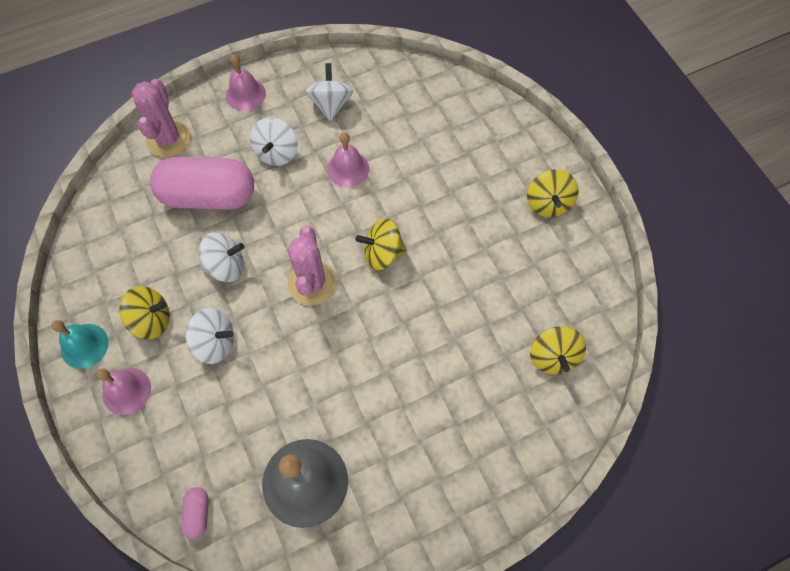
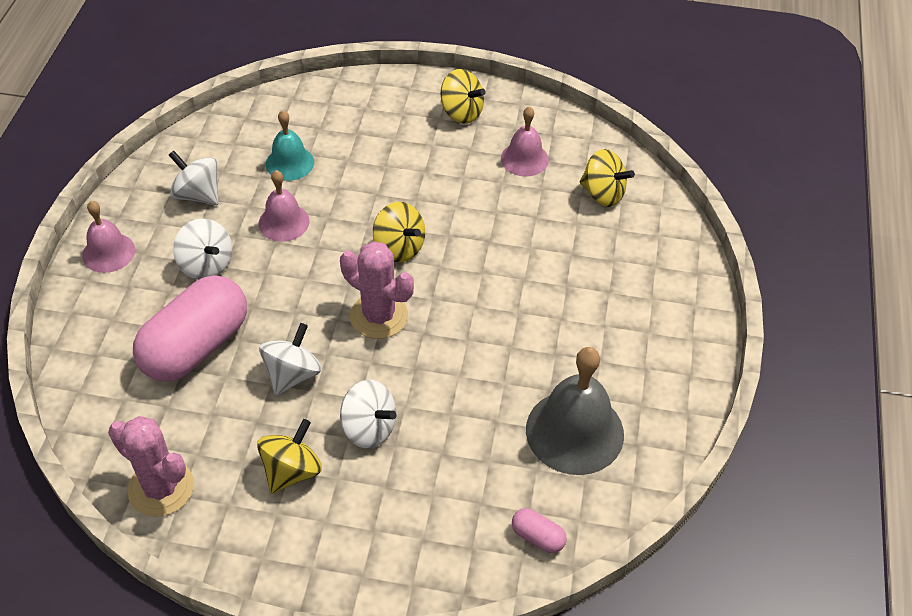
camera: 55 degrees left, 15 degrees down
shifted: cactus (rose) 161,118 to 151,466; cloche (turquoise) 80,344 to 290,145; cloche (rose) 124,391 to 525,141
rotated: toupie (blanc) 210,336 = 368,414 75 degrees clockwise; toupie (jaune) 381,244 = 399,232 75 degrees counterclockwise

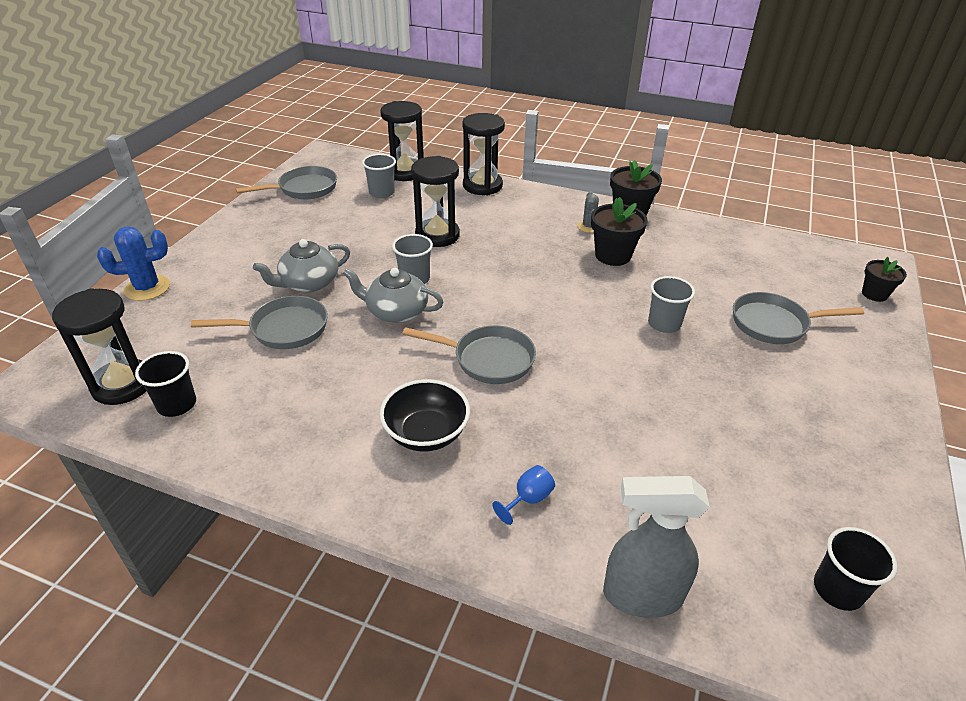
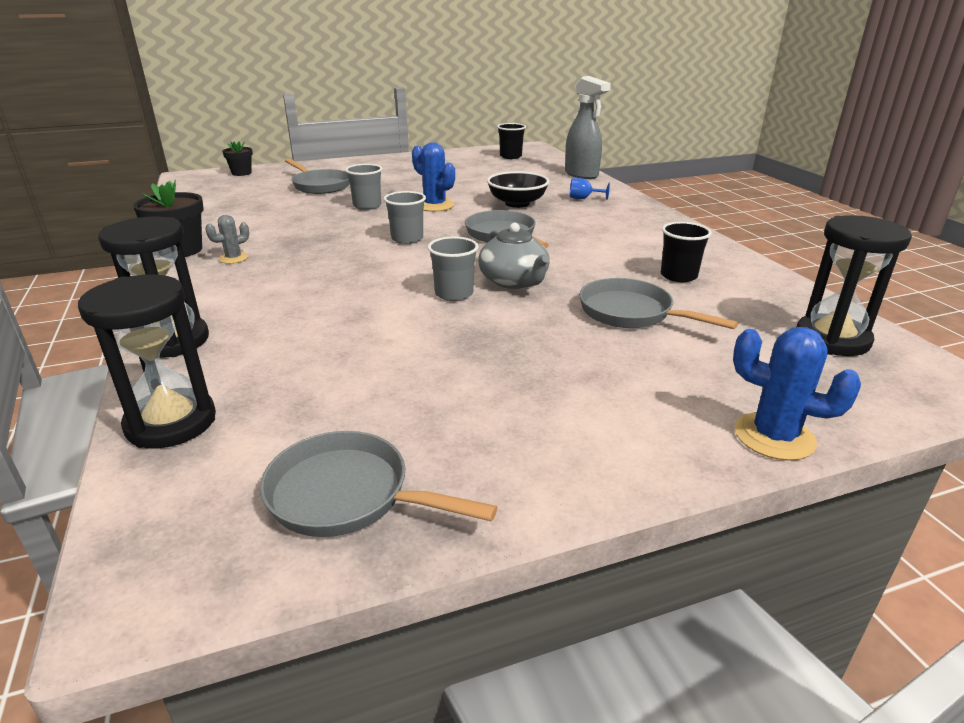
camera: 130 degrees left, 10 degrees down
gone: théière (gris) 301,265; sablier (noir) 435,201; pot de fleurs (noir) 619,231
new: cactus (bleu) 433,177
shifted: gobelet (gris) 379,176 to 405,217; bol (noir) 425,415 to 518,189; gobelet (noir) 165,384 to 686,252

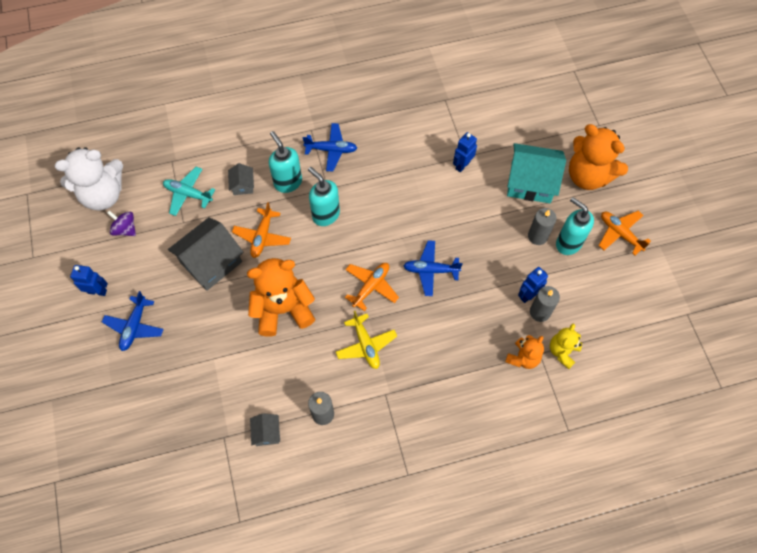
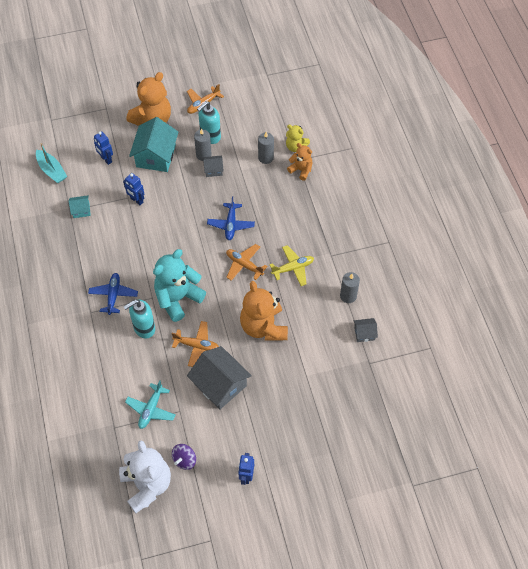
camera: 90 degrees left, 5 degrees down
gone: avion (bleu) 133,321
new: bateau (turquoise) 51,163; maison (turquoise) 80,206
shifted: robot (bleu) 533,285 to 103,148; maison (gris) 241,179 to 213,166
swapped: distributeur de savon (turquoise) 324,196 to ours en peluche (turquoise) 179,285

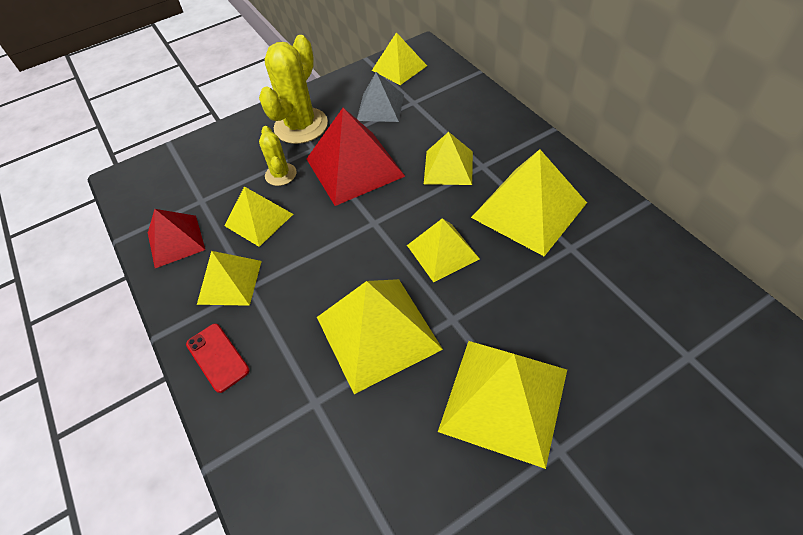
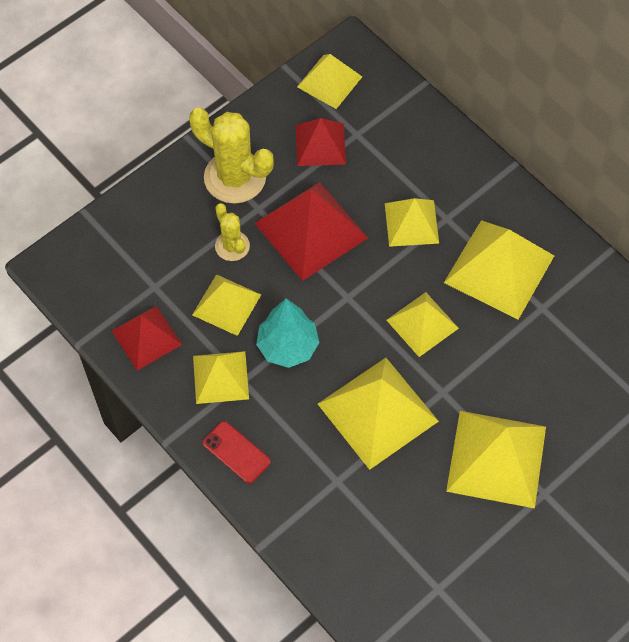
camera: 15 degrees left, 10 degrees up
new: arbre (turquoise) 287,333
repainted: pyramide (gris) 380,97 to pyramide (rouge) 321,142
rotated: cactus (jaune) 293,89 = 231,156 75 degrees counterclockwise

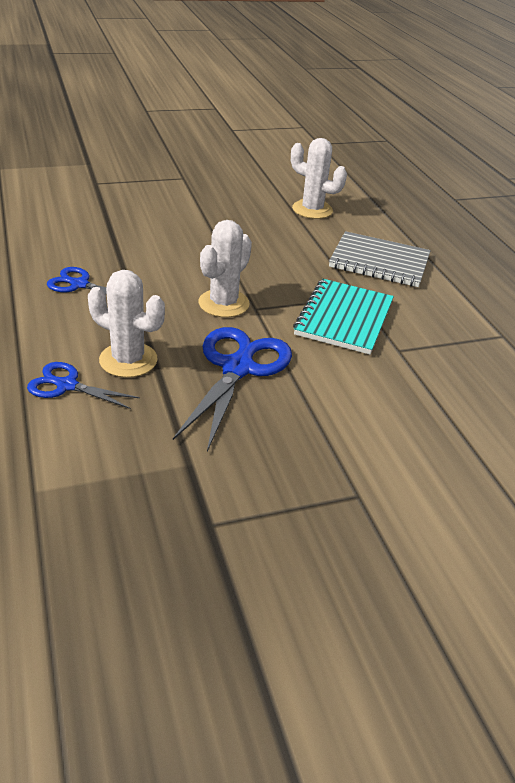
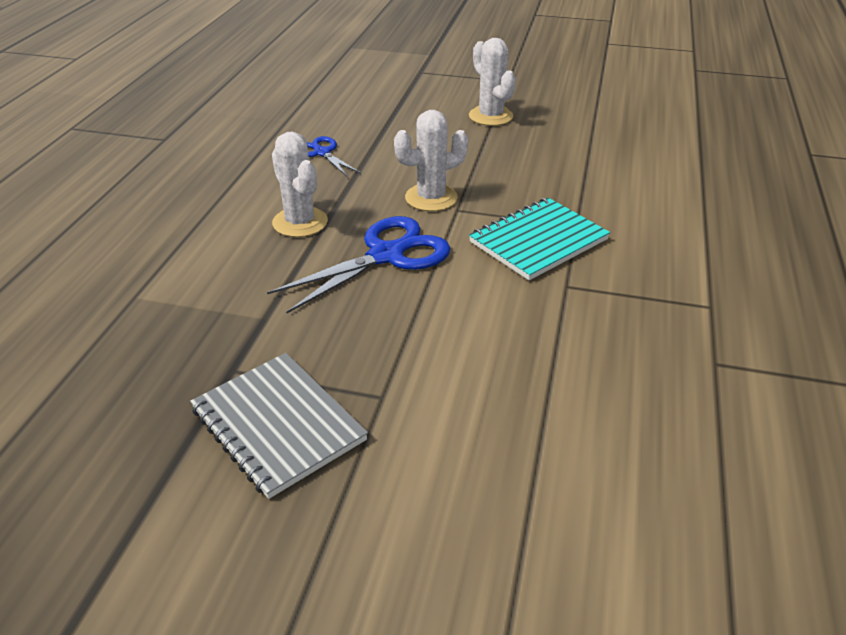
camera: 35 degrees right, 0 degrees up
gone: ciseaux (bleu) 83,385
shifted: carnet (gris) 380,259 to 279,426; cactus (blanc) 319,178 to 492,82

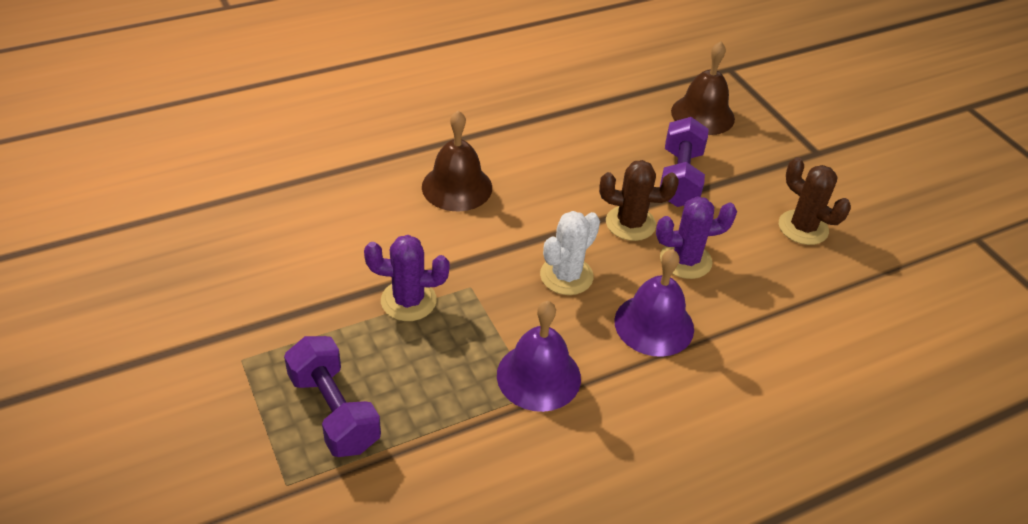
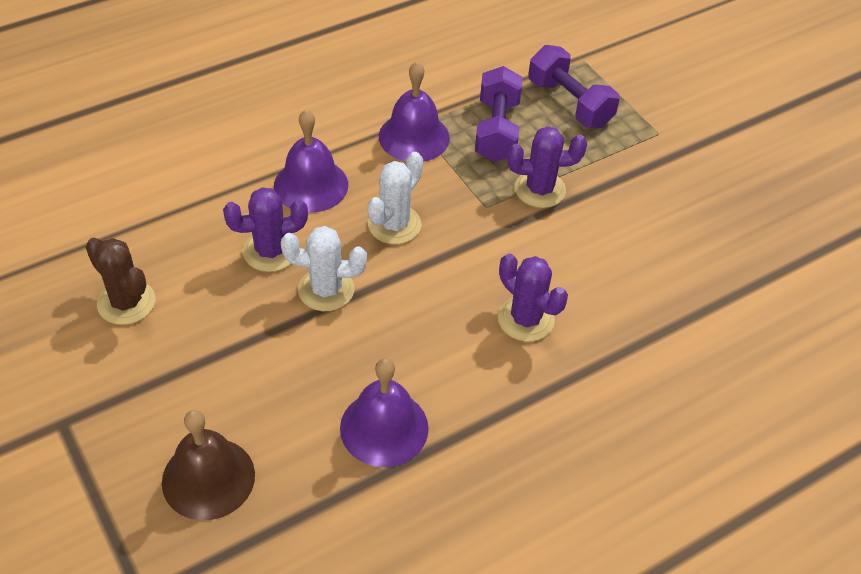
camera: 175 degrees right, 5 degrees up
new: cloche (violet) 384,412
shifted: haltère (violet) 684,162 to 499,114
swapped: cloche (marron) 457,160 to cactus (violet) 533,298
repainted: cactus (marron) 639,200 to cactus (blanc) 324,268

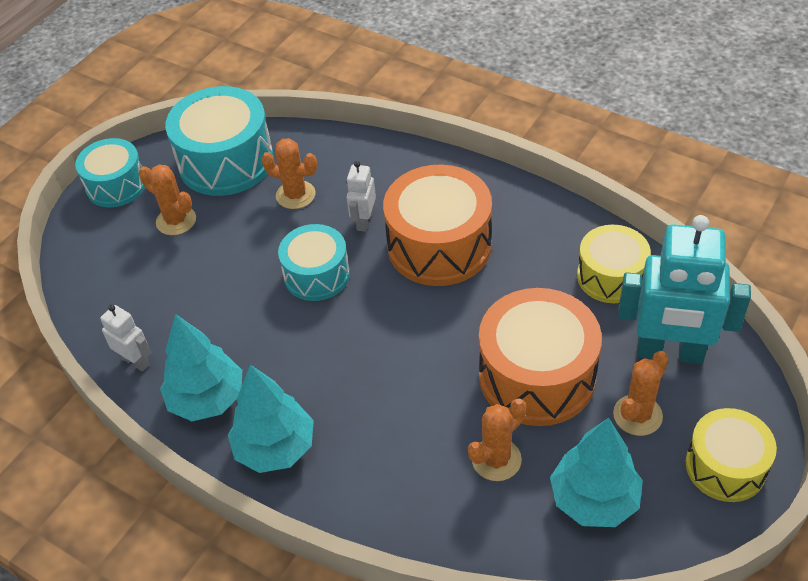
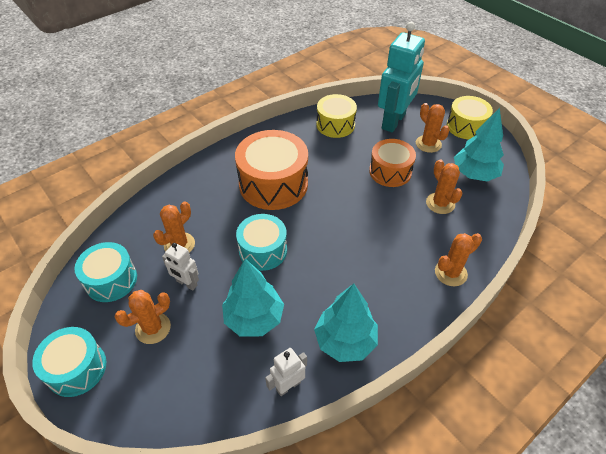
camera: 75 degrees left, 0 degrees up
new: cactus (orange) 458,259
shifted: robot (blanc) 361,196 to 180,267; arbre (turquoise) 271,419 to 253,297
scaled: tambour (turquoise) 219,141 = 106,272 x0.63; tambour (orange) 540,357 = 392,163 x0.63

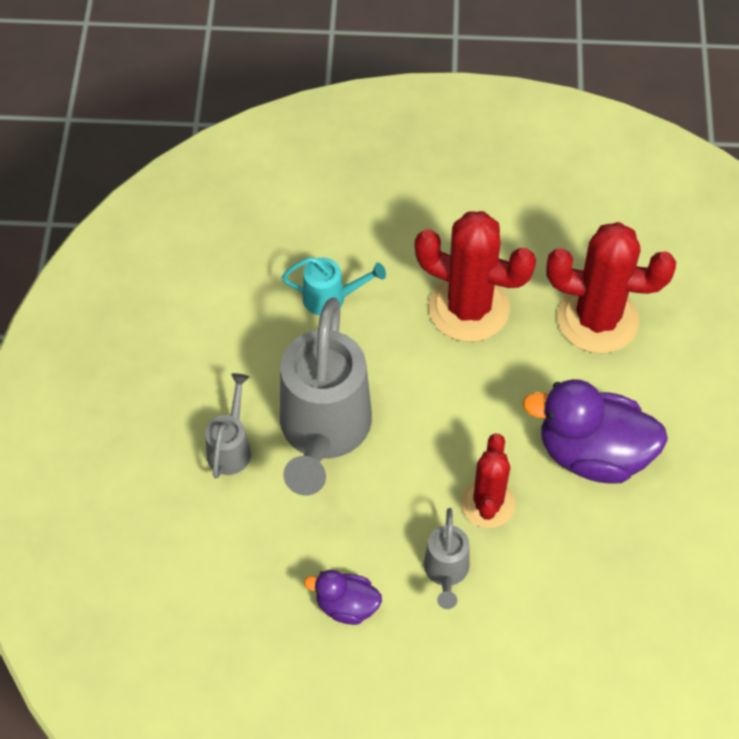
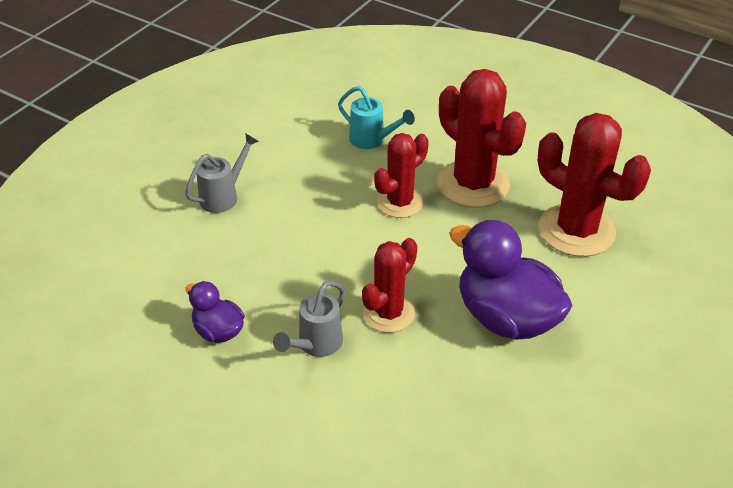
camera: 30 degrees right, 15 degrees down
gone: arrosoir (gris) 326,397
new: cactus (rouge) 401,175

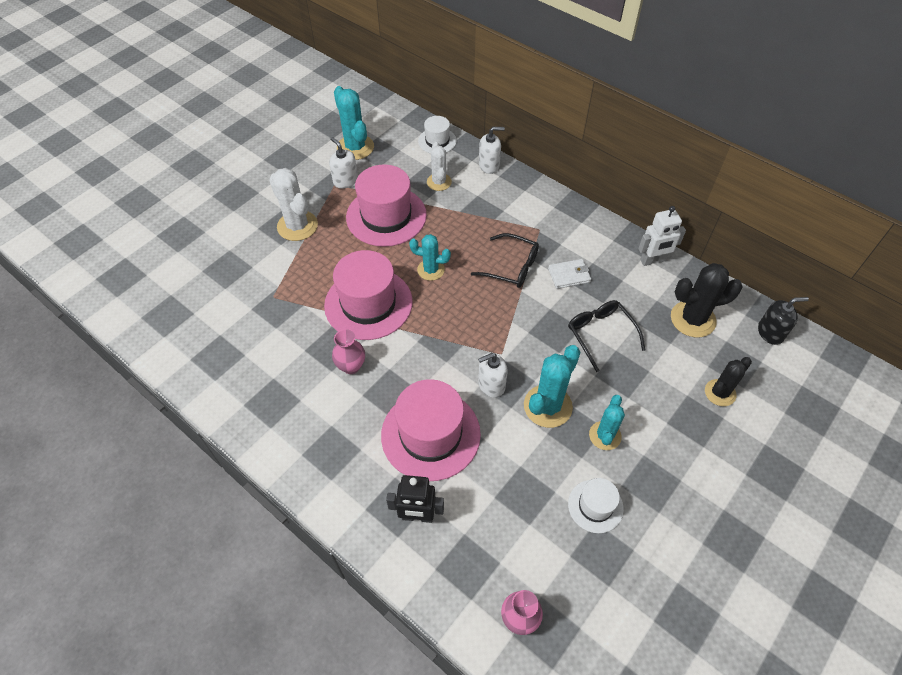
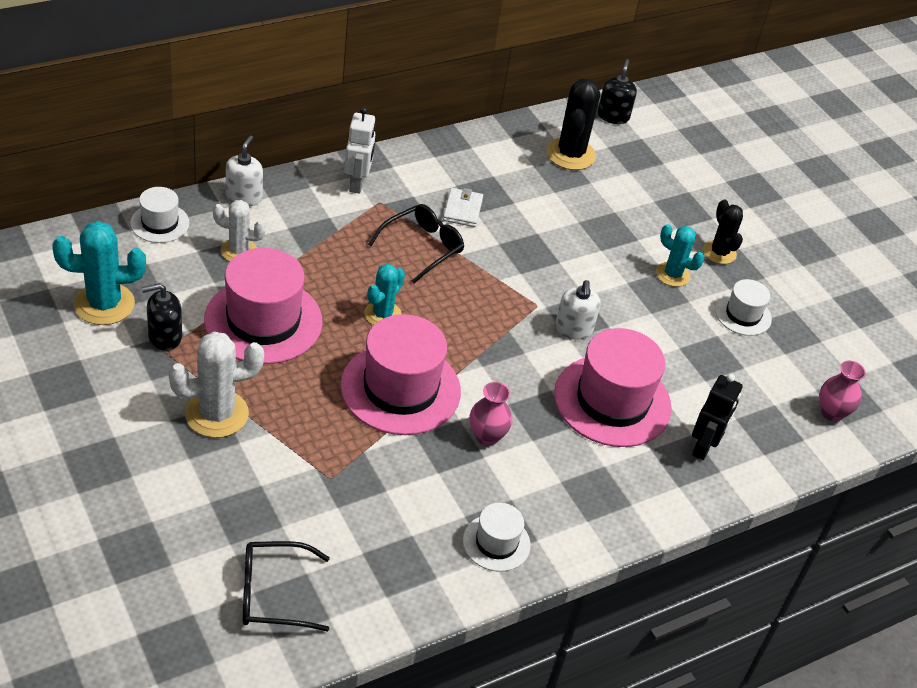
camera: 75 degrees left, 10 degrees down
gone: cactus (turquoise) 552,386
new: chapeau (blanc) 497,537
shifted: lunettes (noir) 606,336 to 286,586; robot (blanc) 662,236 to 360,150; cactus (noir) 728,381 to 723,231
repainted: distributeur de savon (blanc) 343,163 to distributeur de savon (noir) 162,317

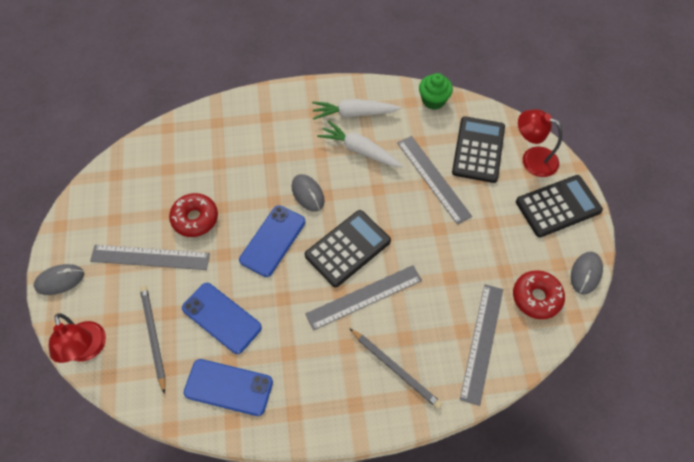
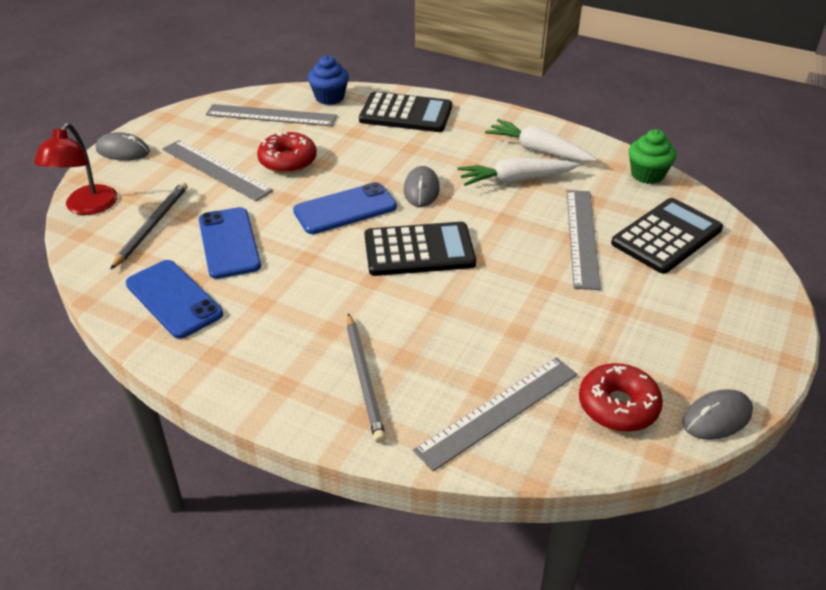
camera: 35 degrees right, 20 degrees down
gone: lampe (rouge) 540,143
new: muffin (bleu) 328,80
shifted: règle (gris) 363,297 to 271,115; calculatrice (noir) 559,206 to 405,112
rotated: carotte (blanc) 360,143 = 518,172 75 degrees counterclockwise

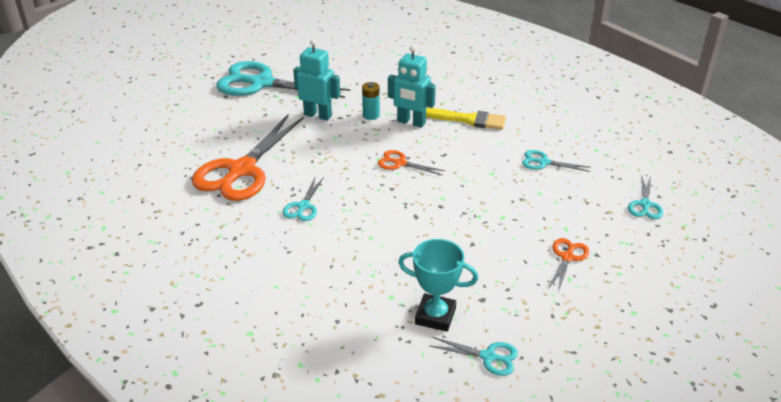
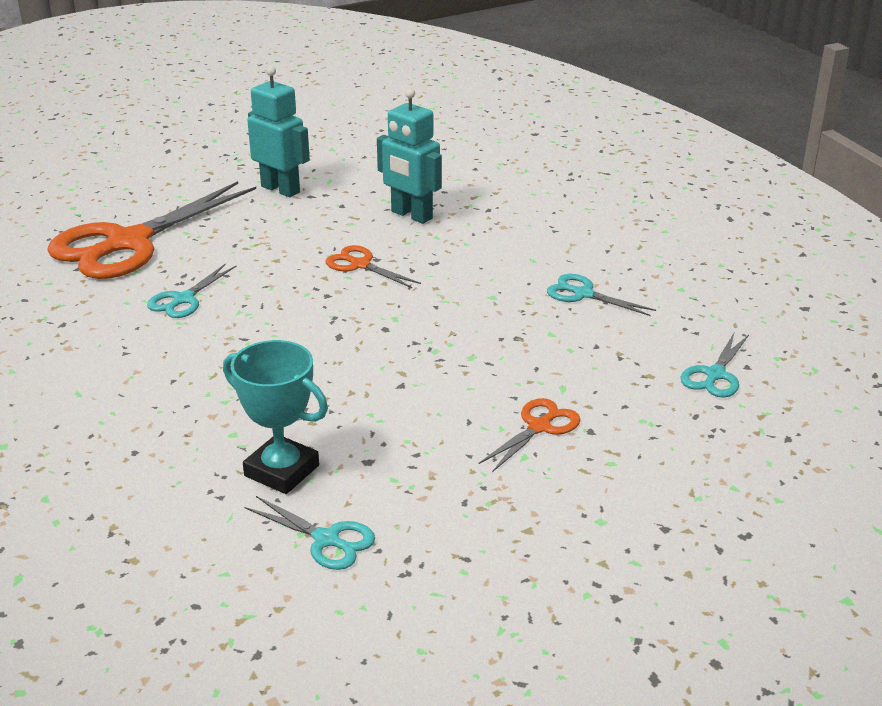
camera: 15 degrees right, 5 degrees down
gone: ciseaux (turquoise) 283,79; pile (turquoise) 371,101; pinceau (jaune) 466,119

